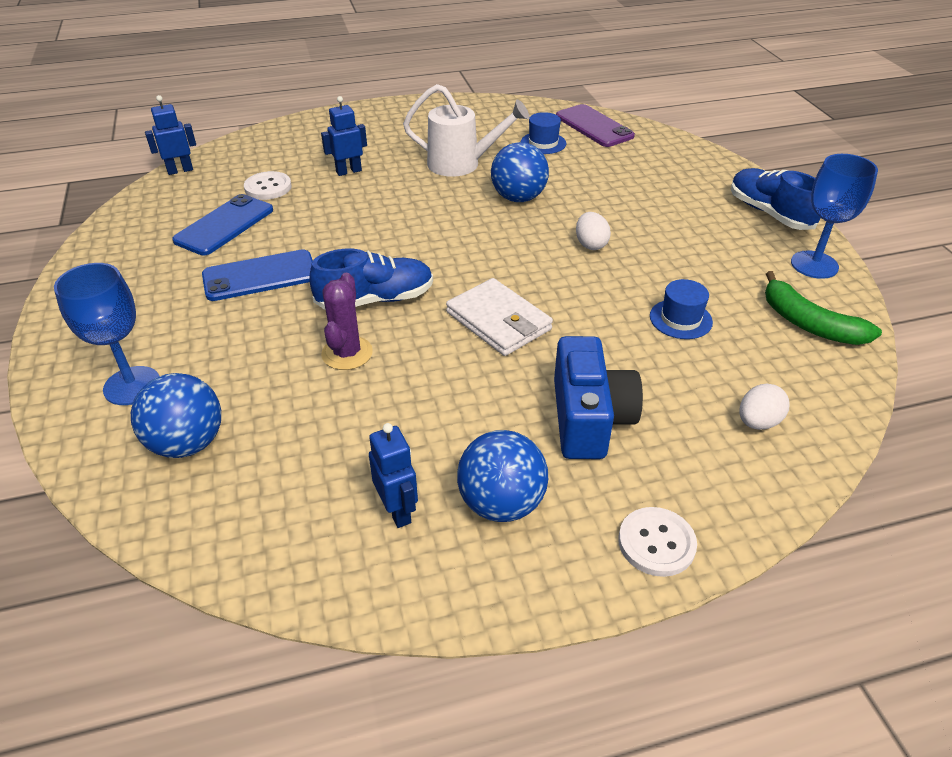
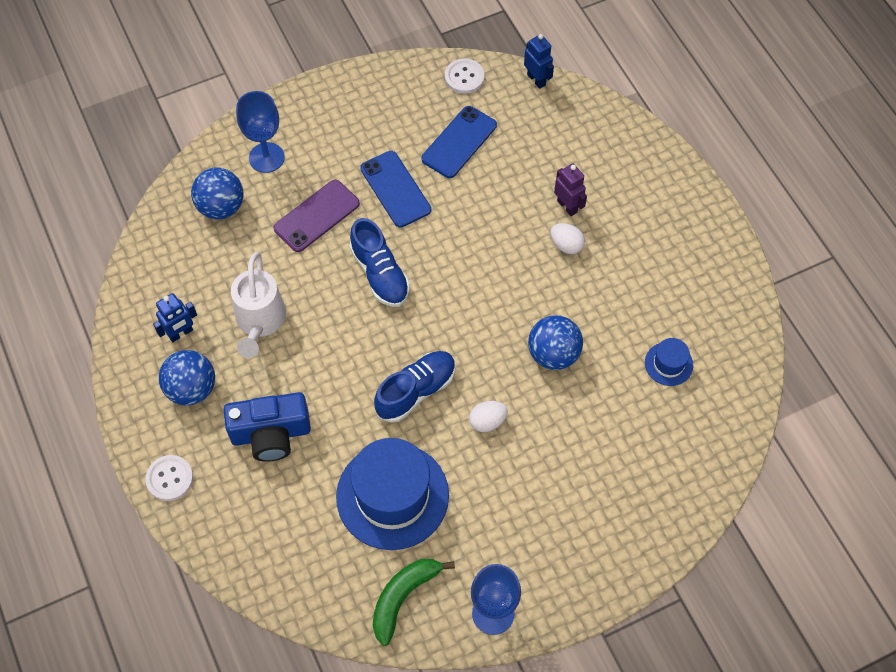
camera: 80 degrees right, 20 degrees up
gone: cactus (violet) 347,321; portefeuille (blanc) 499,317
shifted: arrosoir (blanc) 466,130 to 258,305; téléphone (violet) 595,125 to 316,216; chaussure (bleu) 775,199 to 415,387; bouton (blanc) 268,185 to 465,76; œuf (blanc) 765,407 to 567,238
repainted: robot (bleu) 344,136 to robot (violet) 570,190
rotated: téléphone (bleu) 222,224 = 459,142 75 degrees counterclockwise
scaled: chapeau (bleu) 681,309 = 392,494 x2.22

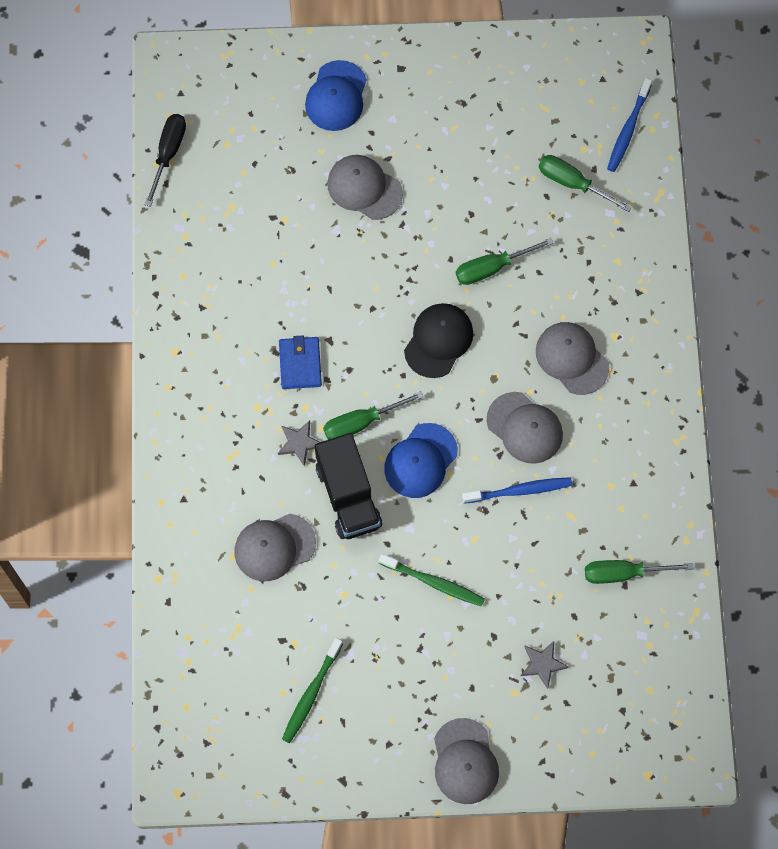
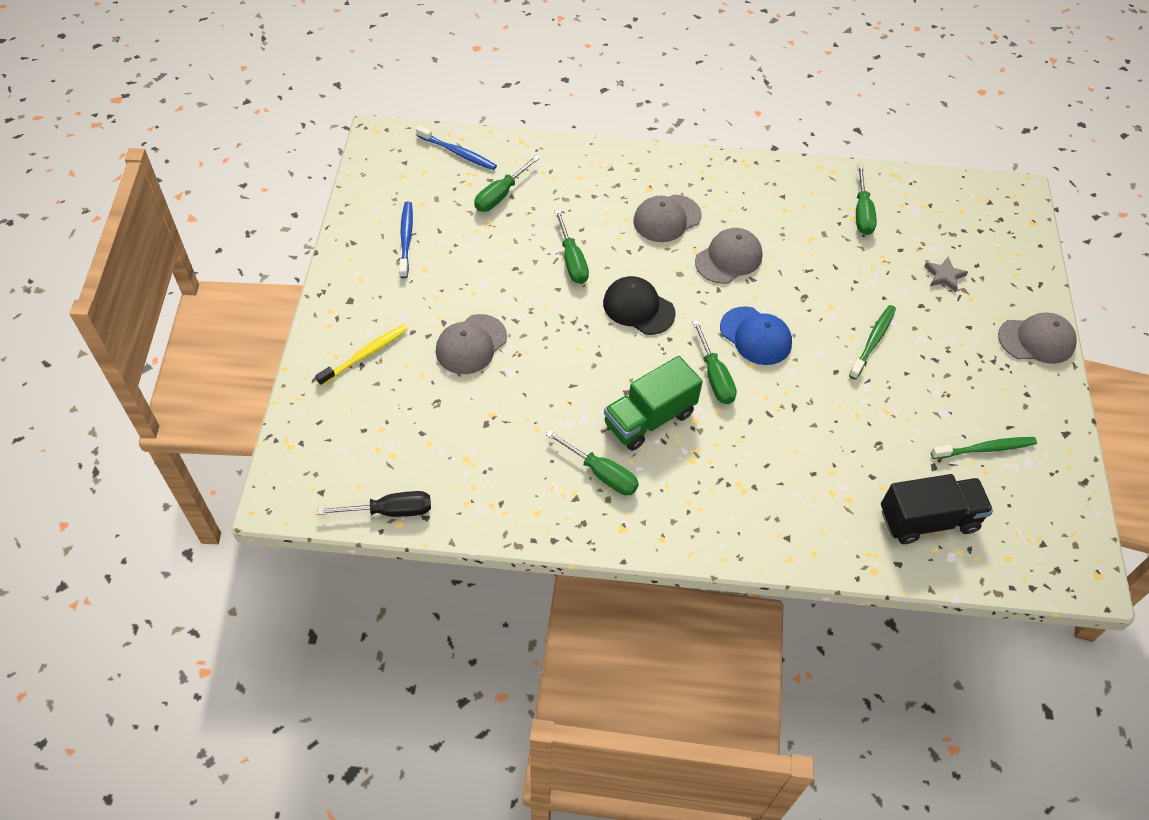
camera: 85 degrees left, 15 degrees down
gone: casquette (gris) 275,547; étoile (gris) 299,443
new: tournevis (vert) 592,462
shifted: brosse à dents (bleu) 517,490 to 406,240; camion (noir) 348,486 to 937,509
swapped: casquette (bleu) 336,95 to brosse à dents (jaune) 361,355; portefeuille (bleu) 300,362 to camion (vert) 653,403
rotated: tournevis (noir) 165,160 = 374,504 150 degrees clockwise; brosse à dents (vert) 312,690 = 984,448 45 degrees counterclockwise

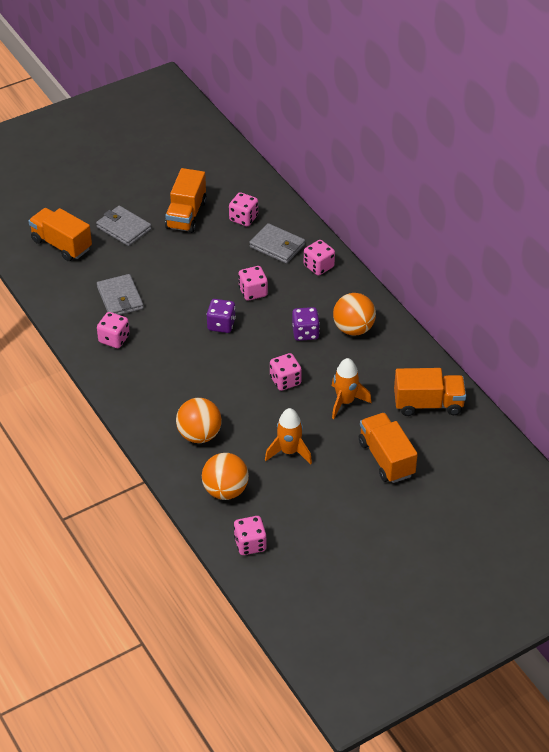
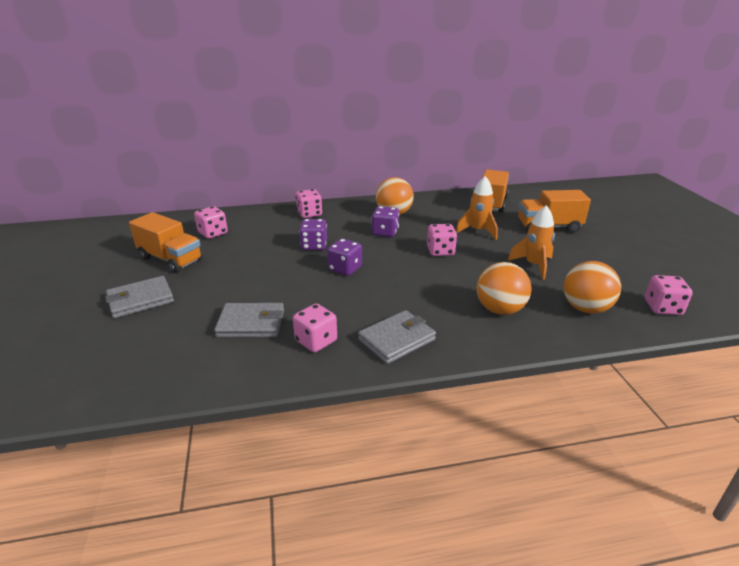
camera: 70 degrees left, 15 degrees down
gone: camion (orange) 60,234
shifted: portefeuille (gris) 277,243 to 397,337
repainted: dé (rose) 253,283 to dé (violet) 313,234

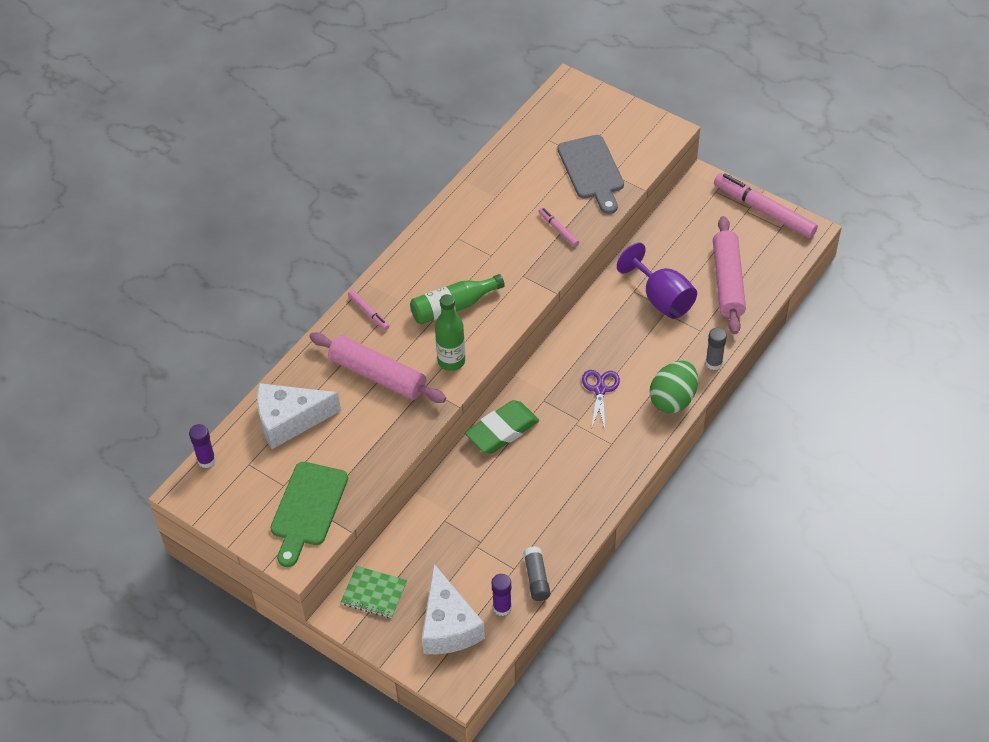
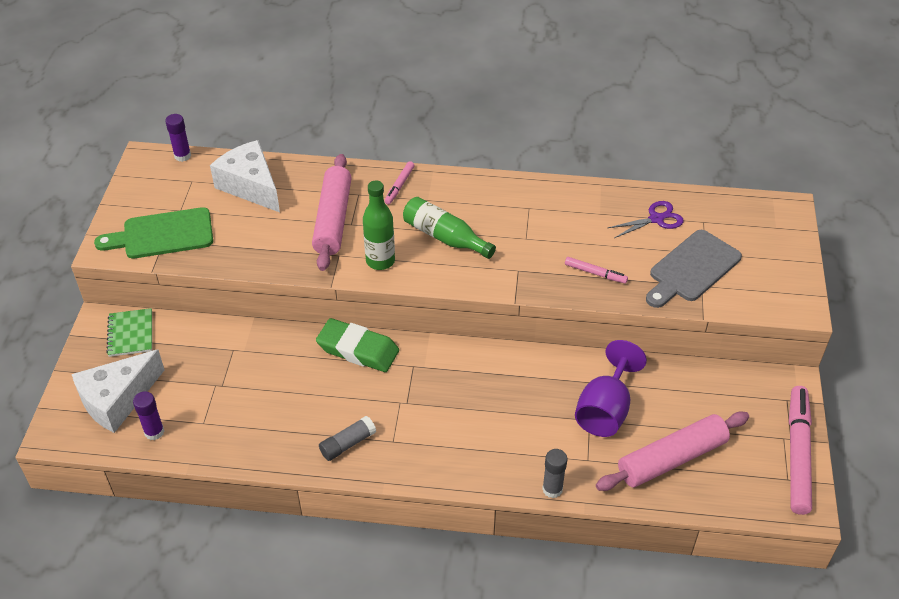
camera: 60 degrees right, 5 degrees down
gone: œuf (vert) 674,387
shifted: bâton de colle (gris) 537,573 to 347,438; ciseaux (violet) 601,399 to 646,219
rotated: feutre (rose) 558,227 = 596,270 90 degrees clockwise

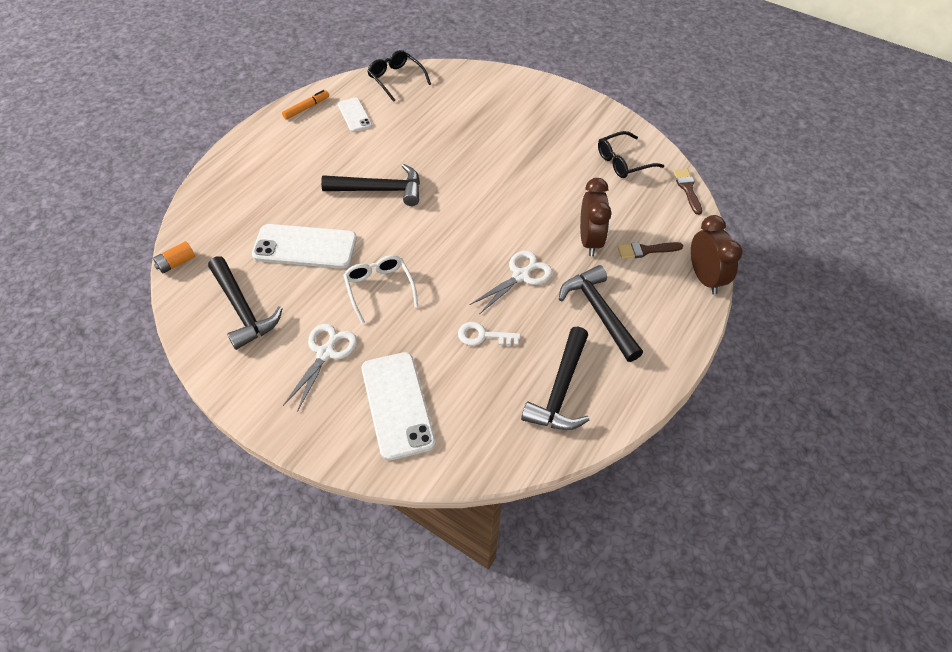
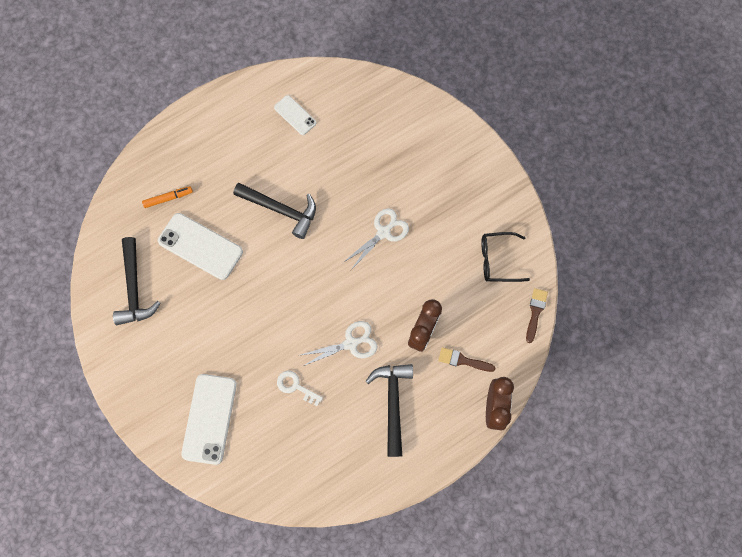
camera: 25 degrees right, 20 degrees up
gone: pile (orange) 174,257; lunettes (blanc) 380,289; lunettes (noir) 399,76; marteau (noir) 555,378
shifted: feutre (orange) 305,105 to 167,197; ciseaux (blanc) 320,368 to 376,239
rotated: téléphone (blanc) 355,114 = 295,115 45 degrees counterclockwise

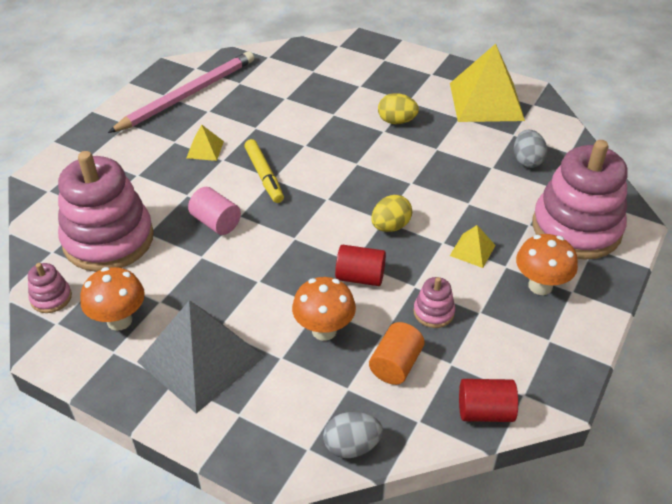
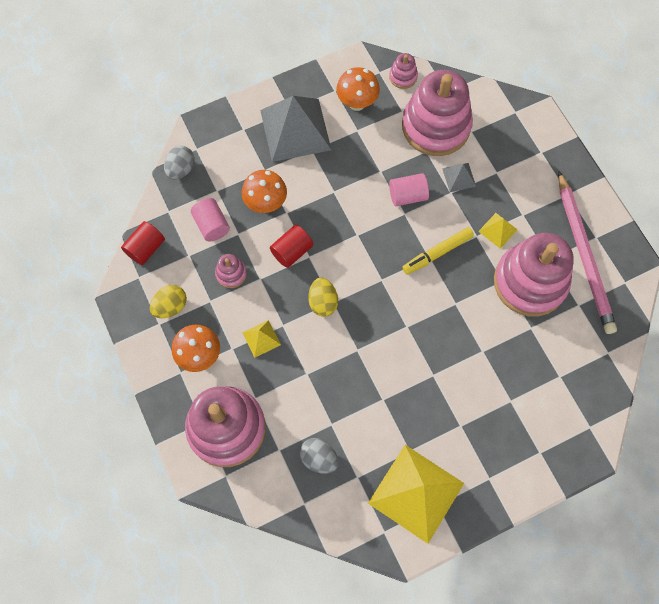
camera: 125 degrees right, 25 degrees up
new: pyramide (gris) 459,177; jouet à empiler (rose) 534,275
shifted: œuf (jaune) 398,108 to 168,301
repainted: cylindre (orange) 397,353 to cylindre (rose) 210,219
rotated: feutre (jaune) 264,171 = 438,251 45 degrees counterclockwise

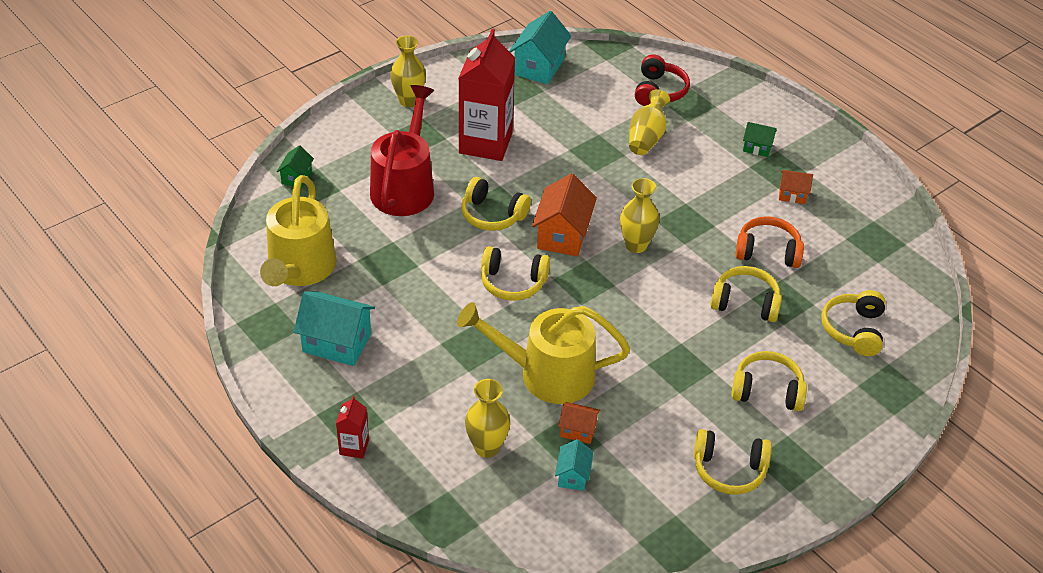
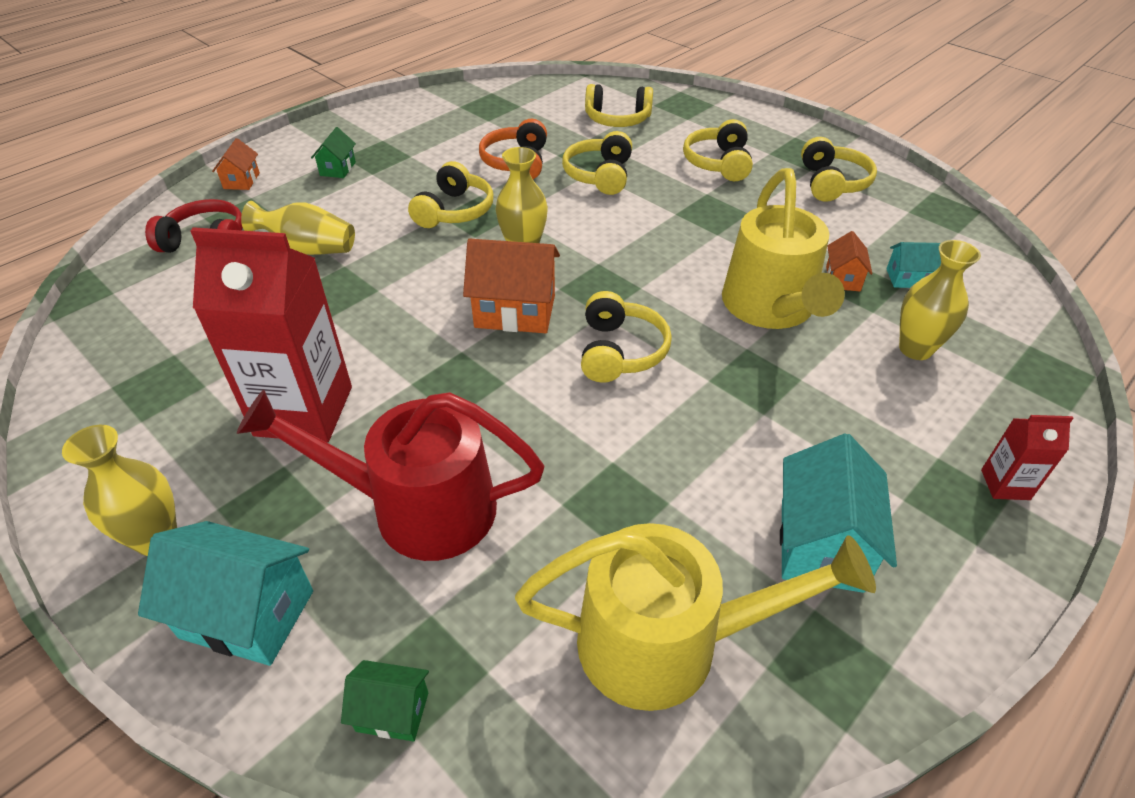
camera: 95 degrees left, 0 degrees up
shifted: maison (turquoise) 540,47 to 225,593; maison (orange) 796,187 to 236,164; casque audio (jaune) 496,204 to 450,194

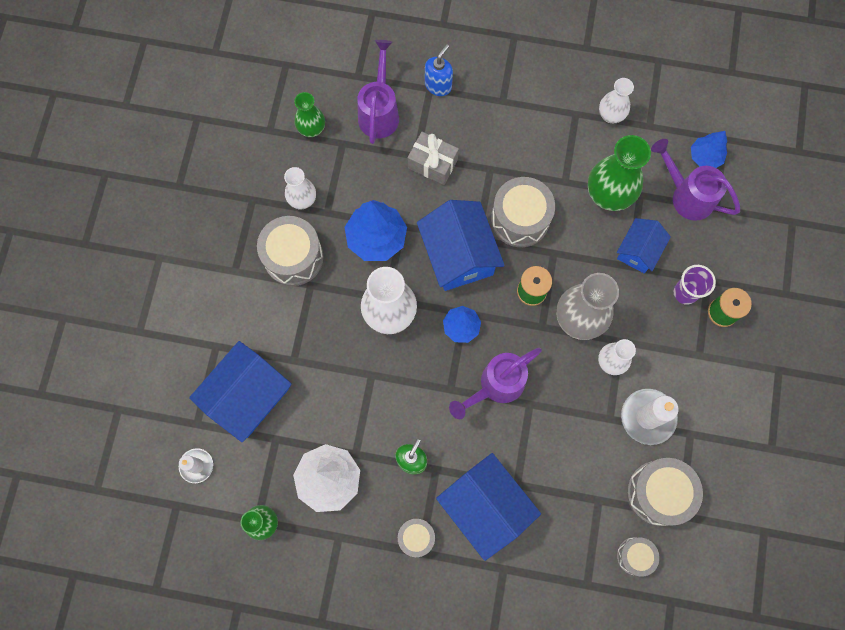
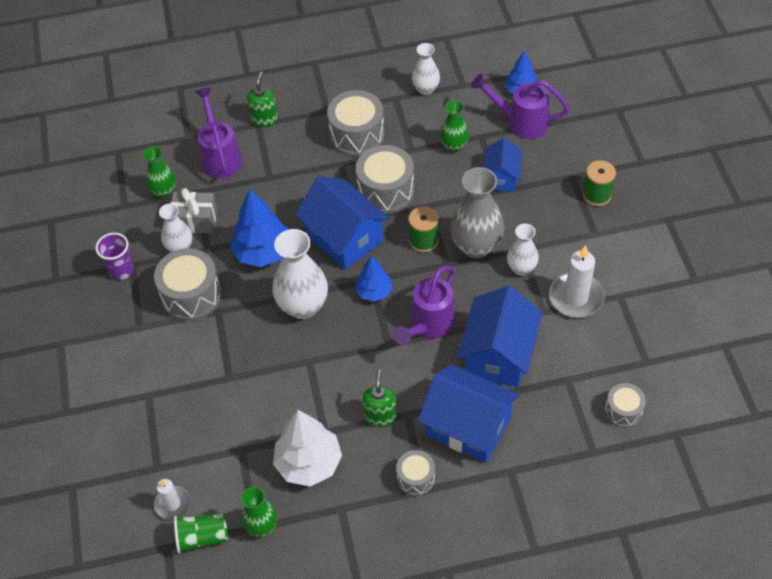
camera: 20 degrees left, 20 degrees down
new: gobelet (vert) 201,533
shifted: gobelet (violet) 694,285 to 114,256; cadeau (gris) 433,158 to 194,210; tambour (gris) 665,492 to 356,123; maison (bleu) 240,391 to 499,337
repainted: distributeur de savon (bleu) 439,70 to distributeur de savon (vert) 262,99
scaled: vase (vert) 619,173 = 454,126 x0.58

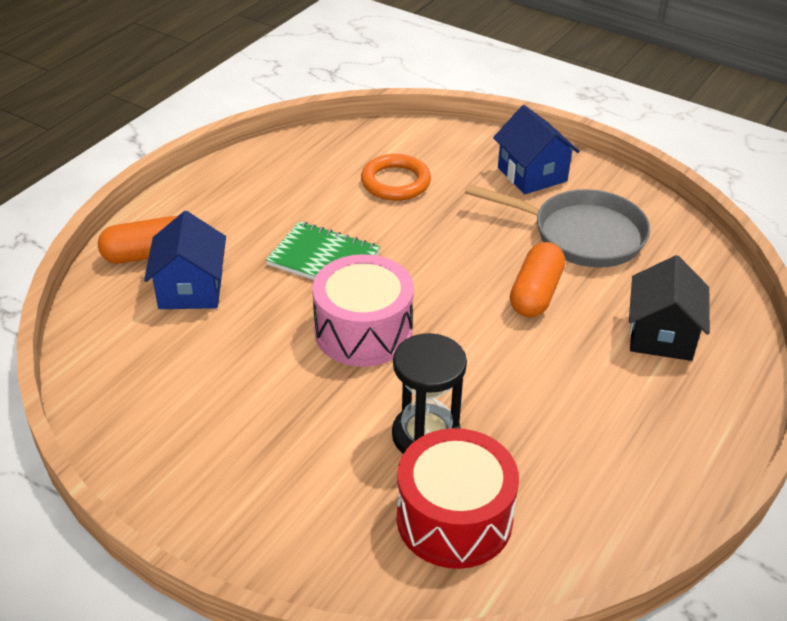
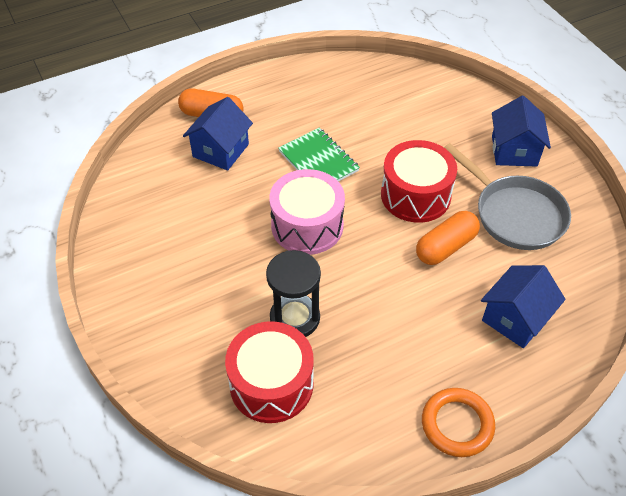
camera: 30 degrees right, 10 degrees up
new: tambour (rouge) 419,181
shifted: anneau (orange) 396,177 to 458,422
repainted: maison (noir) 669,308 to maison (bleu) 523,306

